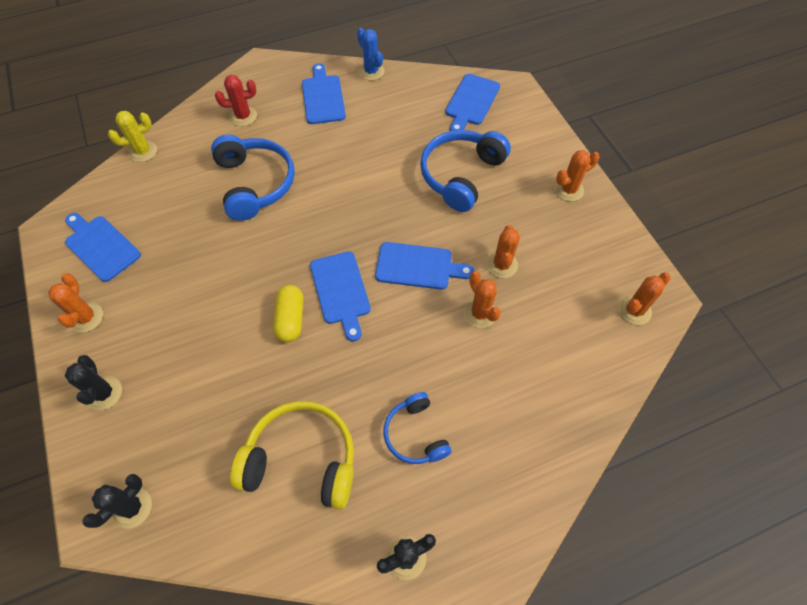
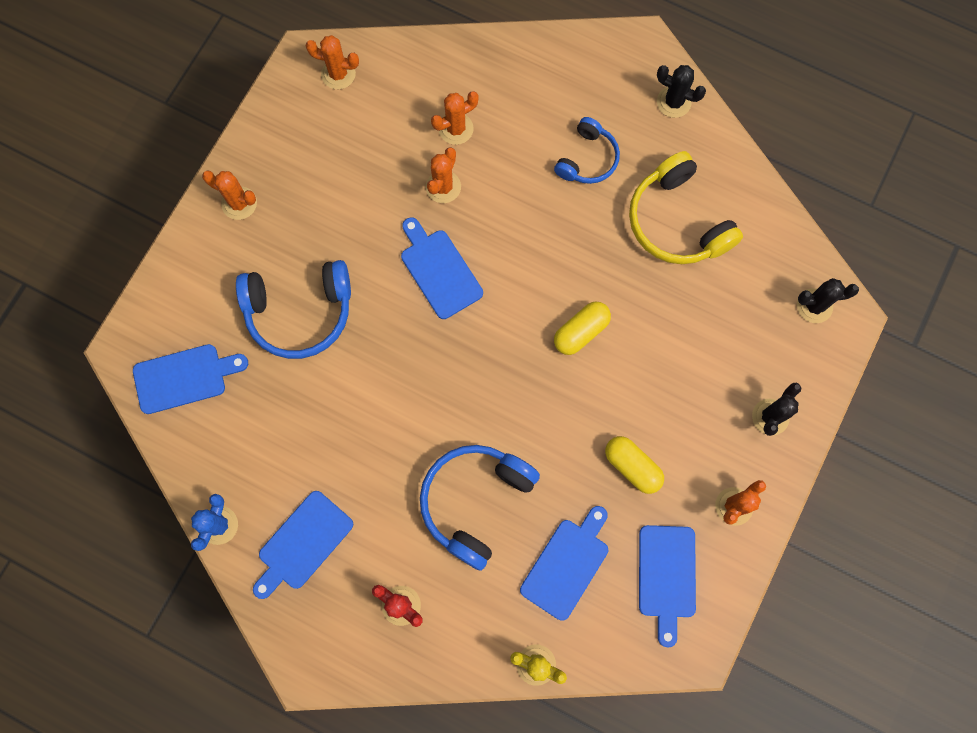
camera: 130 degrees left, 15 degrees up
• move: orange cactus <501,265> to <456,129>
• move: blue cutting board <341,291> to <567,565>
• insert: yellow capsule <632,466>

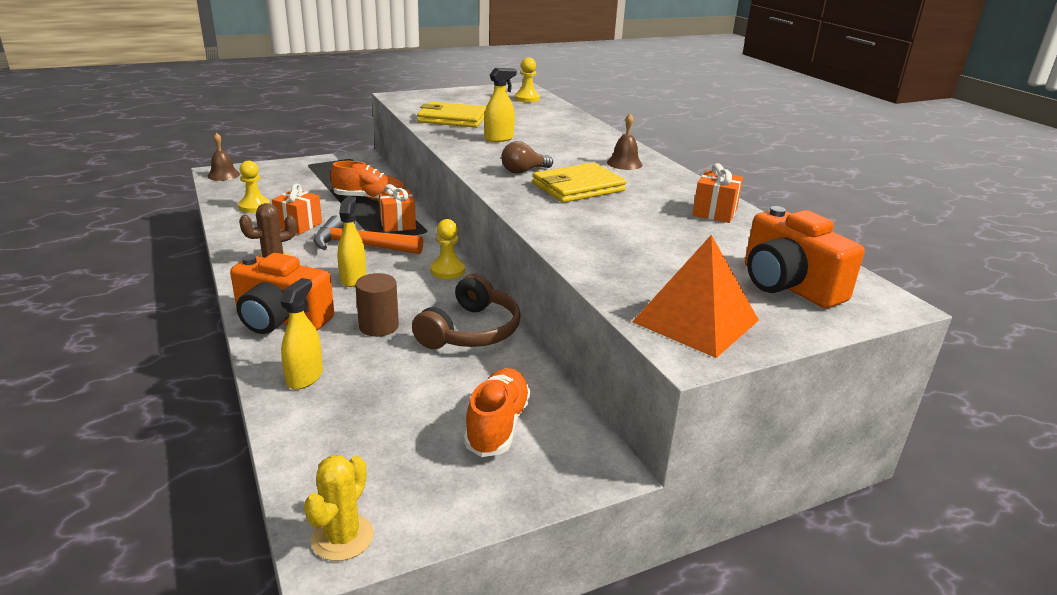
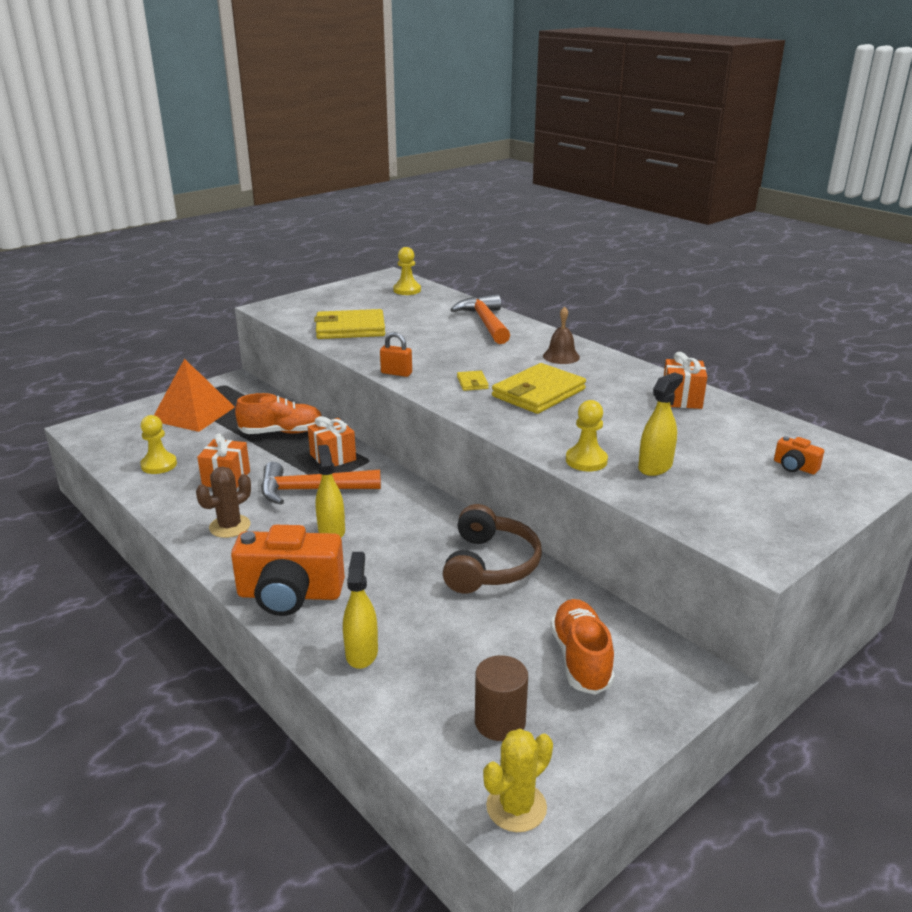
camera: 15 degrees left, 0 degrees up
• move: orange pyramid <695,321> to <193,413>
• insert: orange padlock <396,373>
• insert: orange hammer <485,322>
• replace: brown light bulb <523,171> to yellow wallet <472,383>
• move: brown cylinder <379,326> to <500,722>
• rotate: yellow cactus <342,537> = <516,807> 45 degrees clockwise
• move: yellow pawn <447,270> to <586,460>
• move: yellow spray bottle <499,139> to <655,467>
• resize: orange camera <788,285> = <794,467> x0.43
• delete: brown bell <223,175>

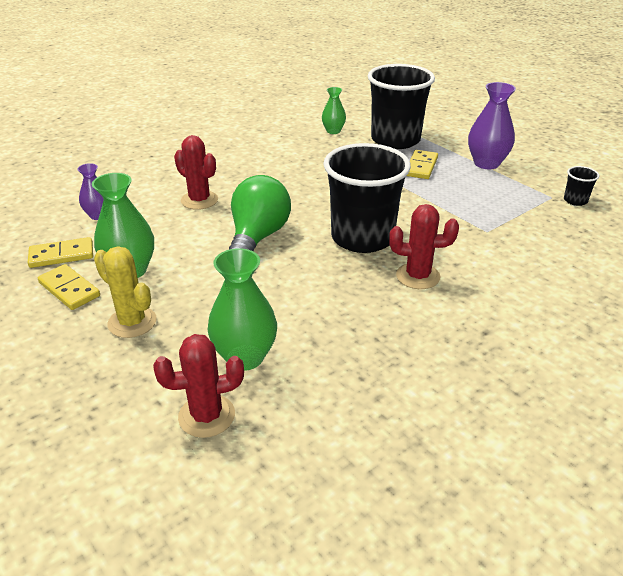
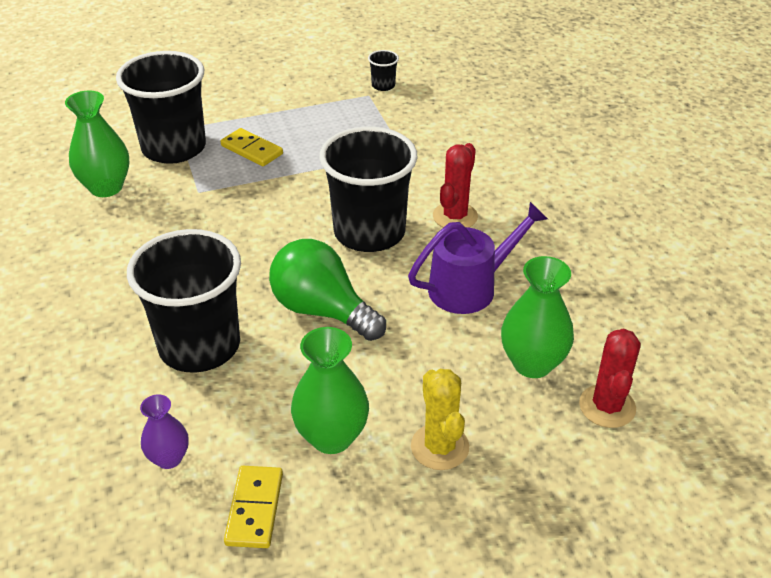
camera: 70 degrees left, 5 degrees up
• resize: green vase <333,131> = <106,187> x1.67
• replace: red cactus <199,200> to black cup <199,346>
• insert: purple watering can <470,287>
• rotate: yellow cactus <132,322> = <440,447> 75 degrees counterclockwise
• delete: yellow domino <69,289>
• delete: purple vase <486,163>

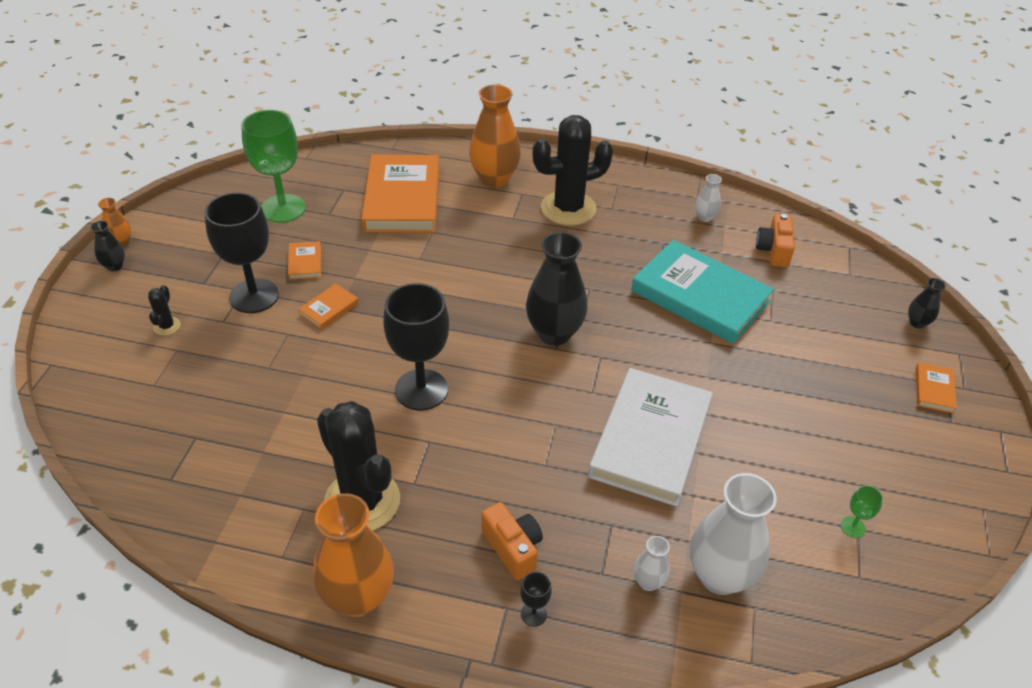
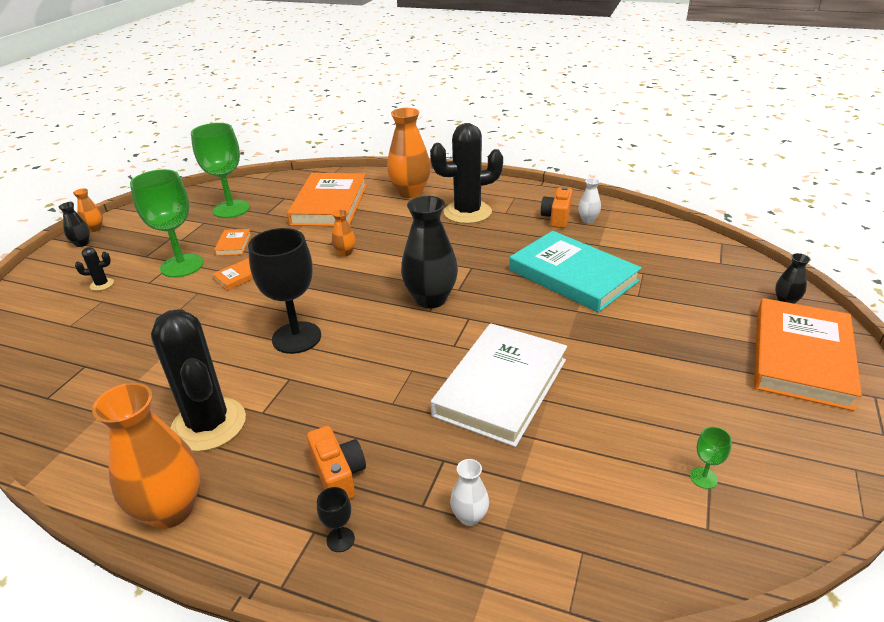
camera: 10 degrees right, 10 degrees down
• rotate: black cactus <167,326> = <102,284> 60 degrees clockwise
• recolor: black goblet <254,296> to green goblet <182,266>
• insert: orange vase <345,253>
• move: orange camera <773,250> to <557,217>
• resize: orange book <934,390> = <801,357> x2.40
• delete: white vase <719,576>

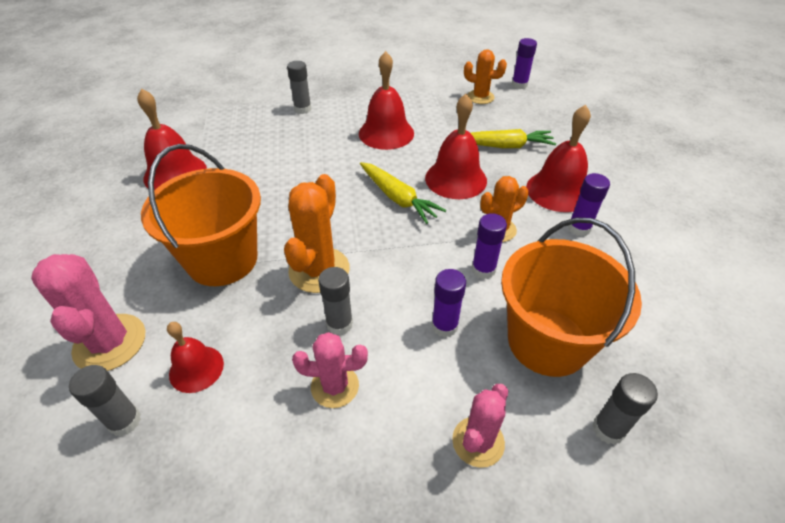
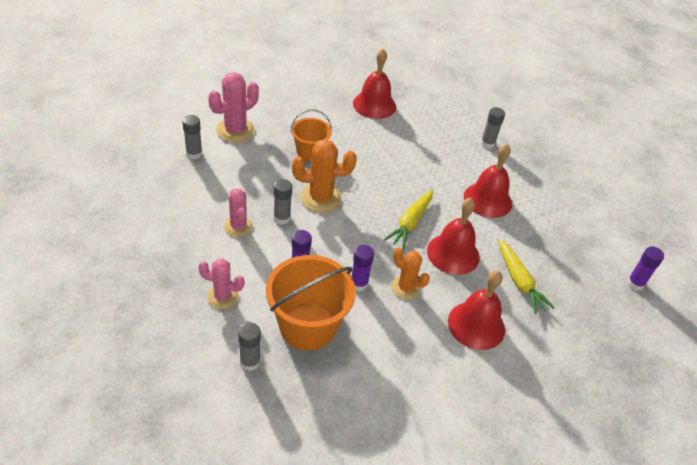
camera: 65 degrees right, 0 degrees up
• resize: orange bucket <222,260> = <309,152> x0.58
• delete: red bell <196,368>
• delete: orange cactus <480,97>
• delete: purple glue stick <579,228>

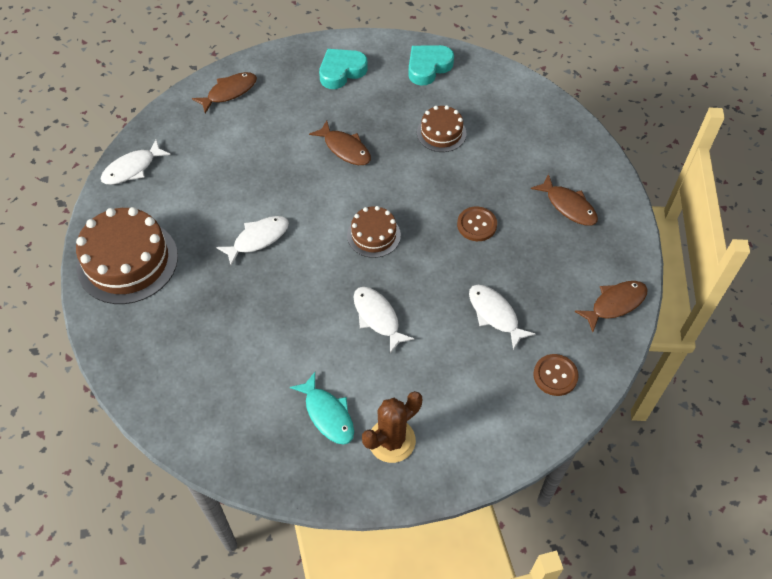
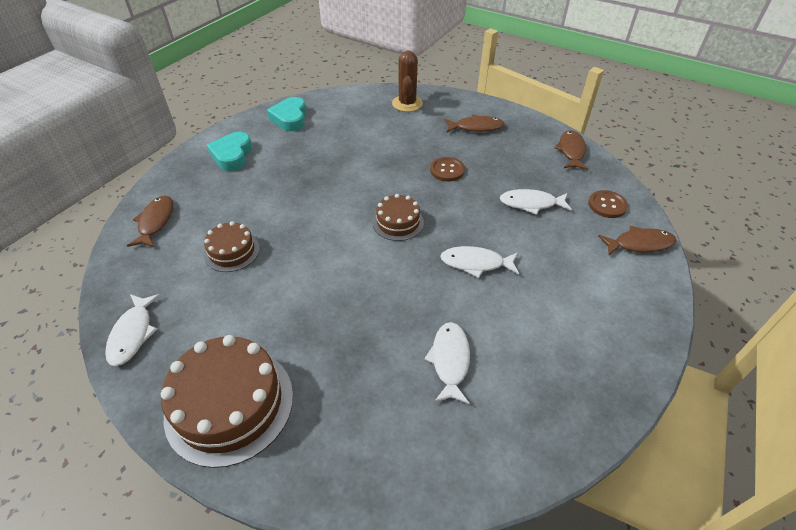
camera: 50 degrees left, 10 degrees down
• move: brown cake <441,133> to <232,251>
• move: brown cactus <391,440> to <407,104>
• move: white fish <258,239> to <450,361>
• move: brown fish <345,149> to <639,244>
• delete: turquoise fish <327,414>

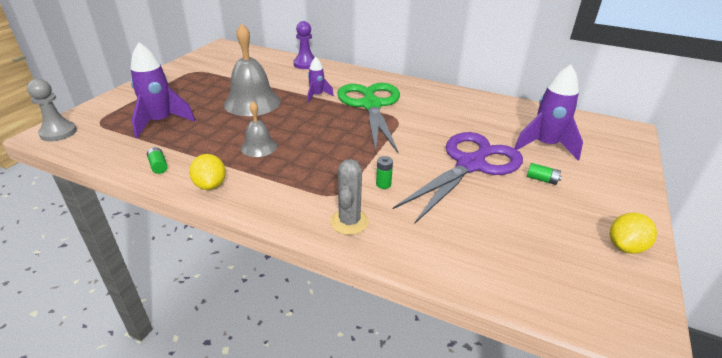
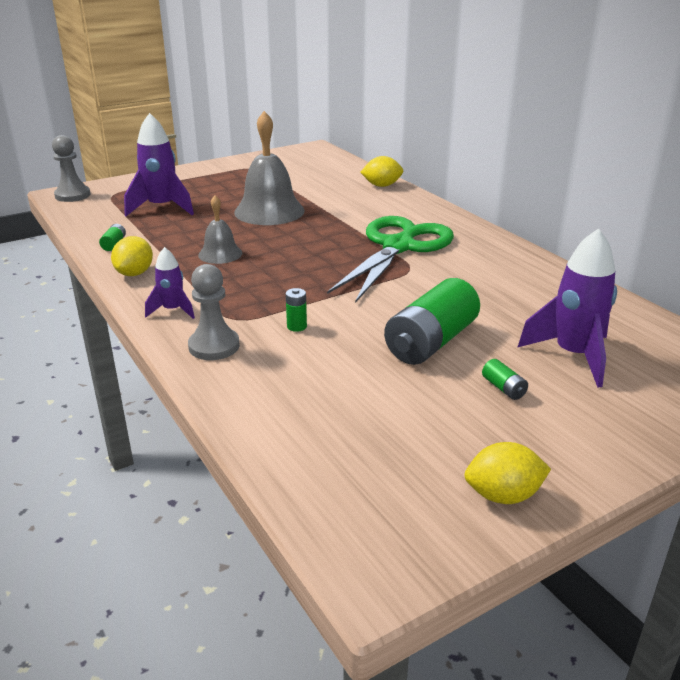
camera: 35 degrees right, 5 degrees down
• move: purple rocket <317,96> to <173,310>
• replace: grey cactus <349,222> to grey pawn <214,346>
• replace: purple pawn <305,64> to yellow lemon <382,185>
• replace: purple scissors <471,164> to green battery <431,342>

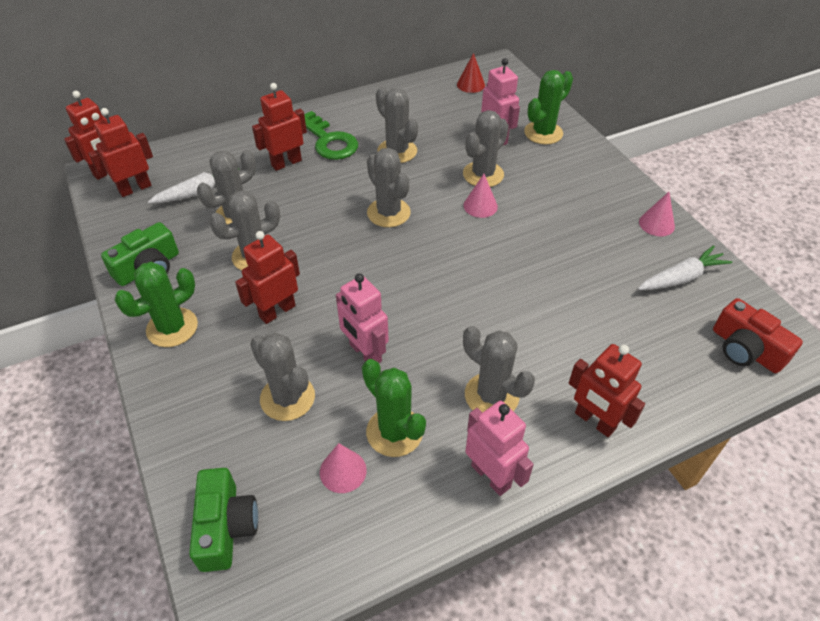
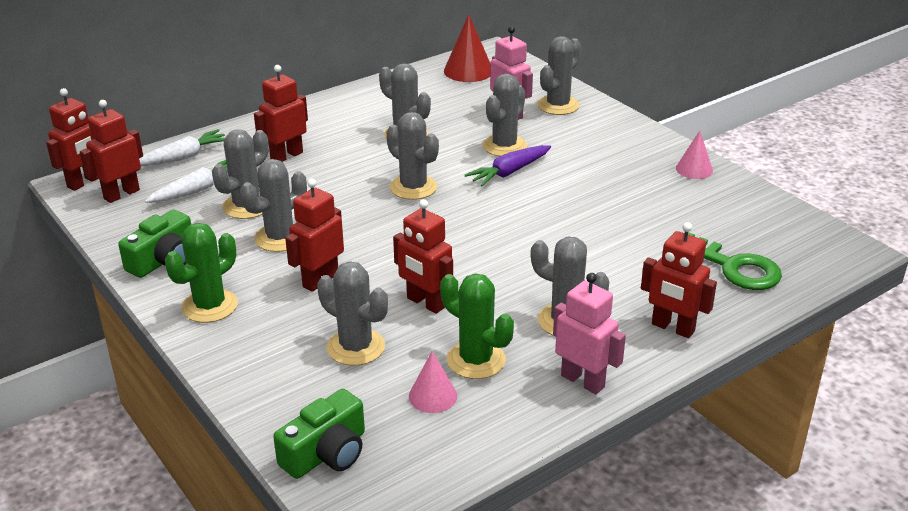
camera: 10 degrees left, 15 degrees down
• move: white carrot <681,278> to <183,157>
• rotate: green camera <226,527> = <326,453> 60 degrees clockwise
• recolor: pink robot <365,353> to red robot <425,303>
• resize: red cone <471,84> = <468,71> x1.59
• replace: pink cone <480,206> to purple carrot <509,172>
• recolor: green cactus <543,133> to grey cactus <558,105>
• move: green key <329,141> to <734,267>
• delete: red camera <745,349>

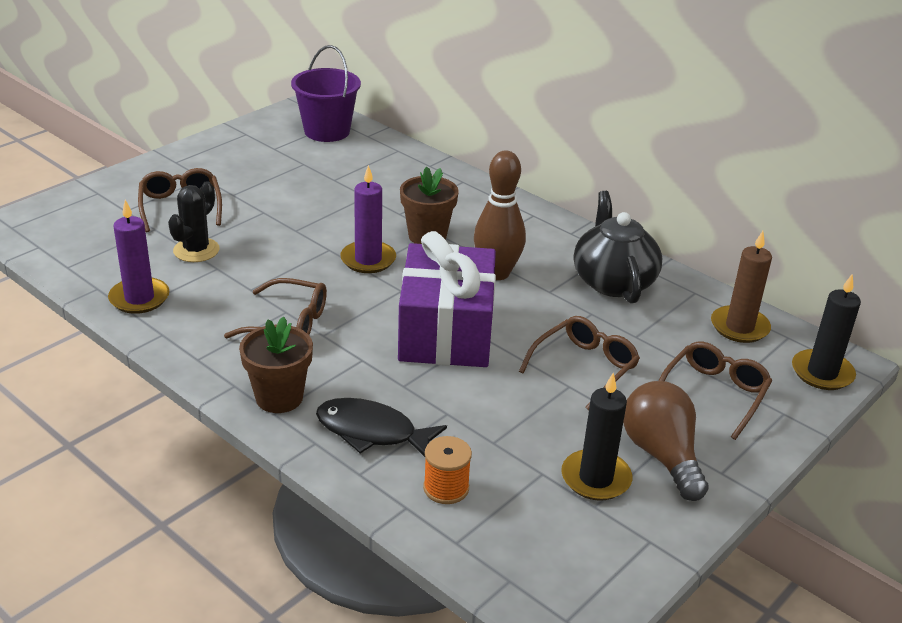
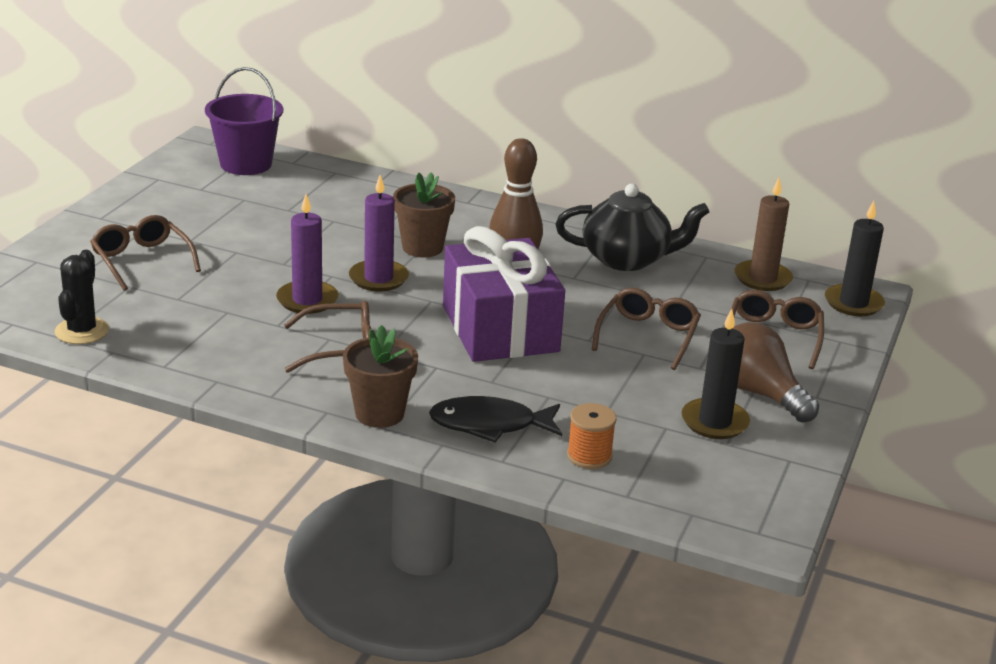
camera: 20 degrees left, 5 degrees down
• move: black cactus <196,250> to <82,331>
• move: purple candle <139,298> to <307,300>
• rotate: black teapot <613,281> = <627,259> 120 degrees clockwise

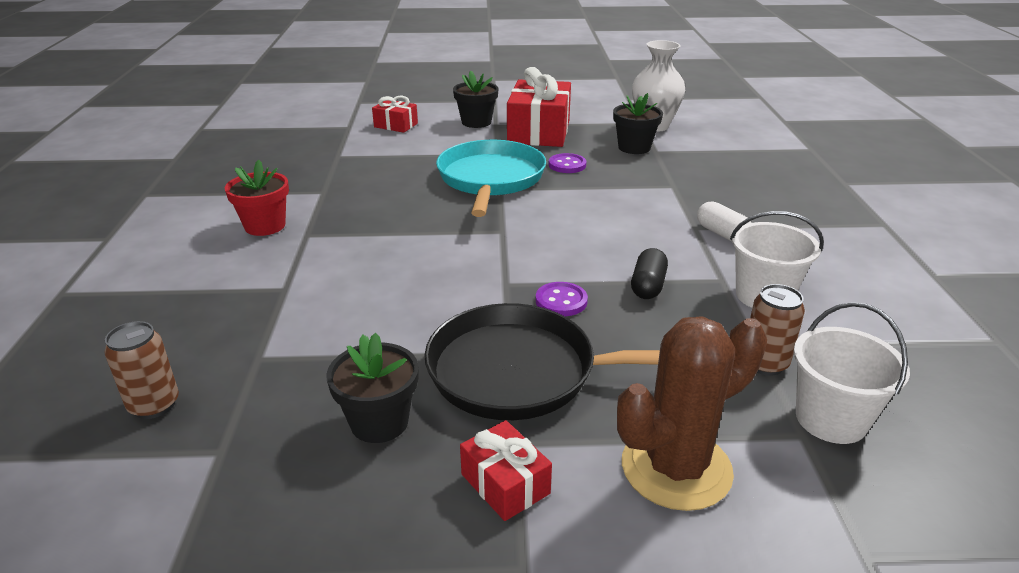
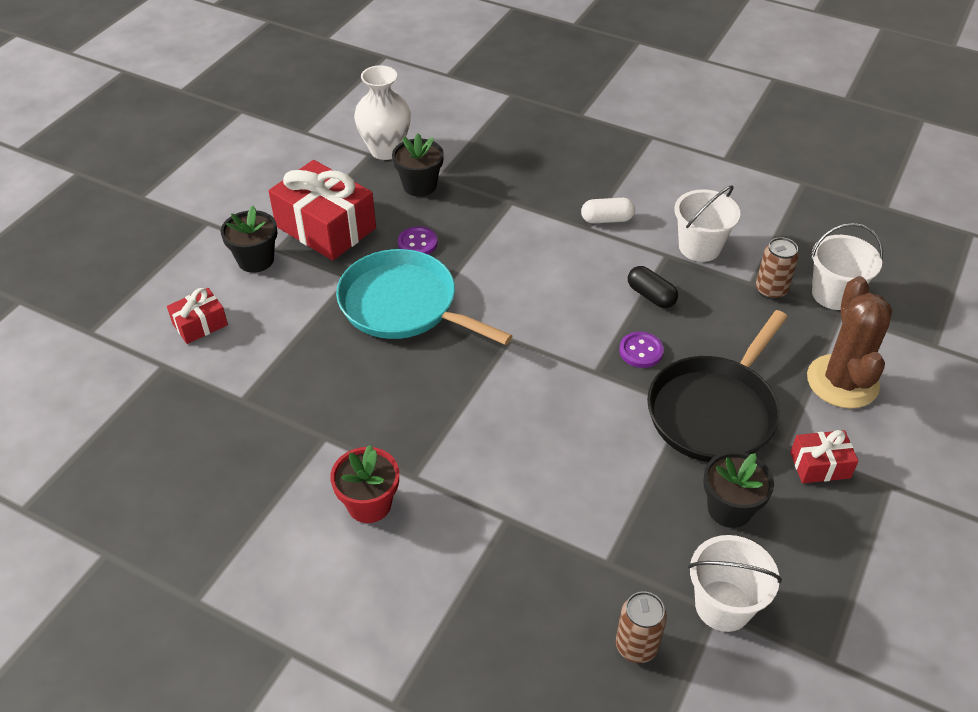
camera: 60 degrees left, 15 degrees up
• insert: white bucket <723,606>

